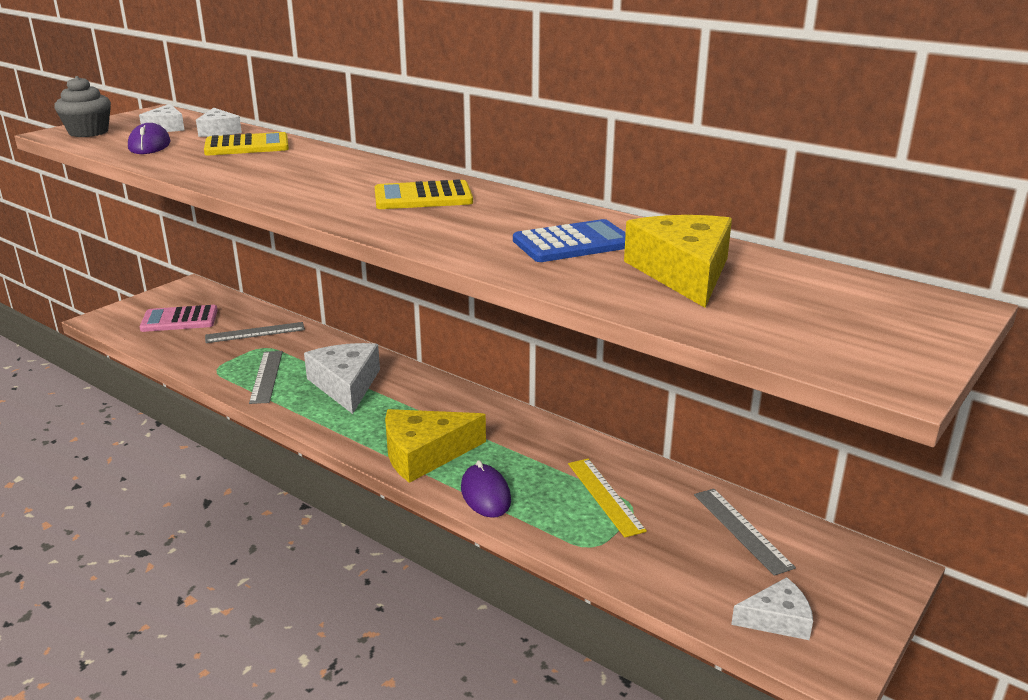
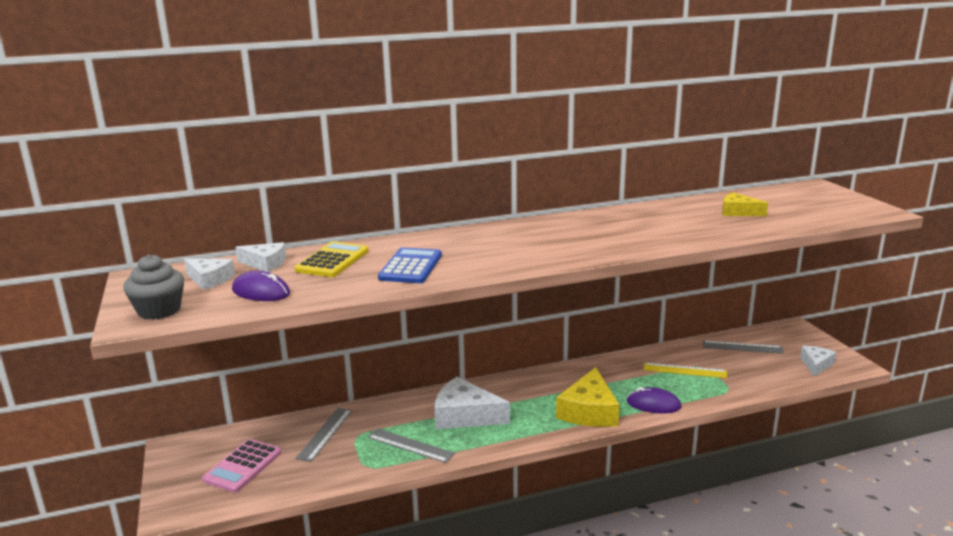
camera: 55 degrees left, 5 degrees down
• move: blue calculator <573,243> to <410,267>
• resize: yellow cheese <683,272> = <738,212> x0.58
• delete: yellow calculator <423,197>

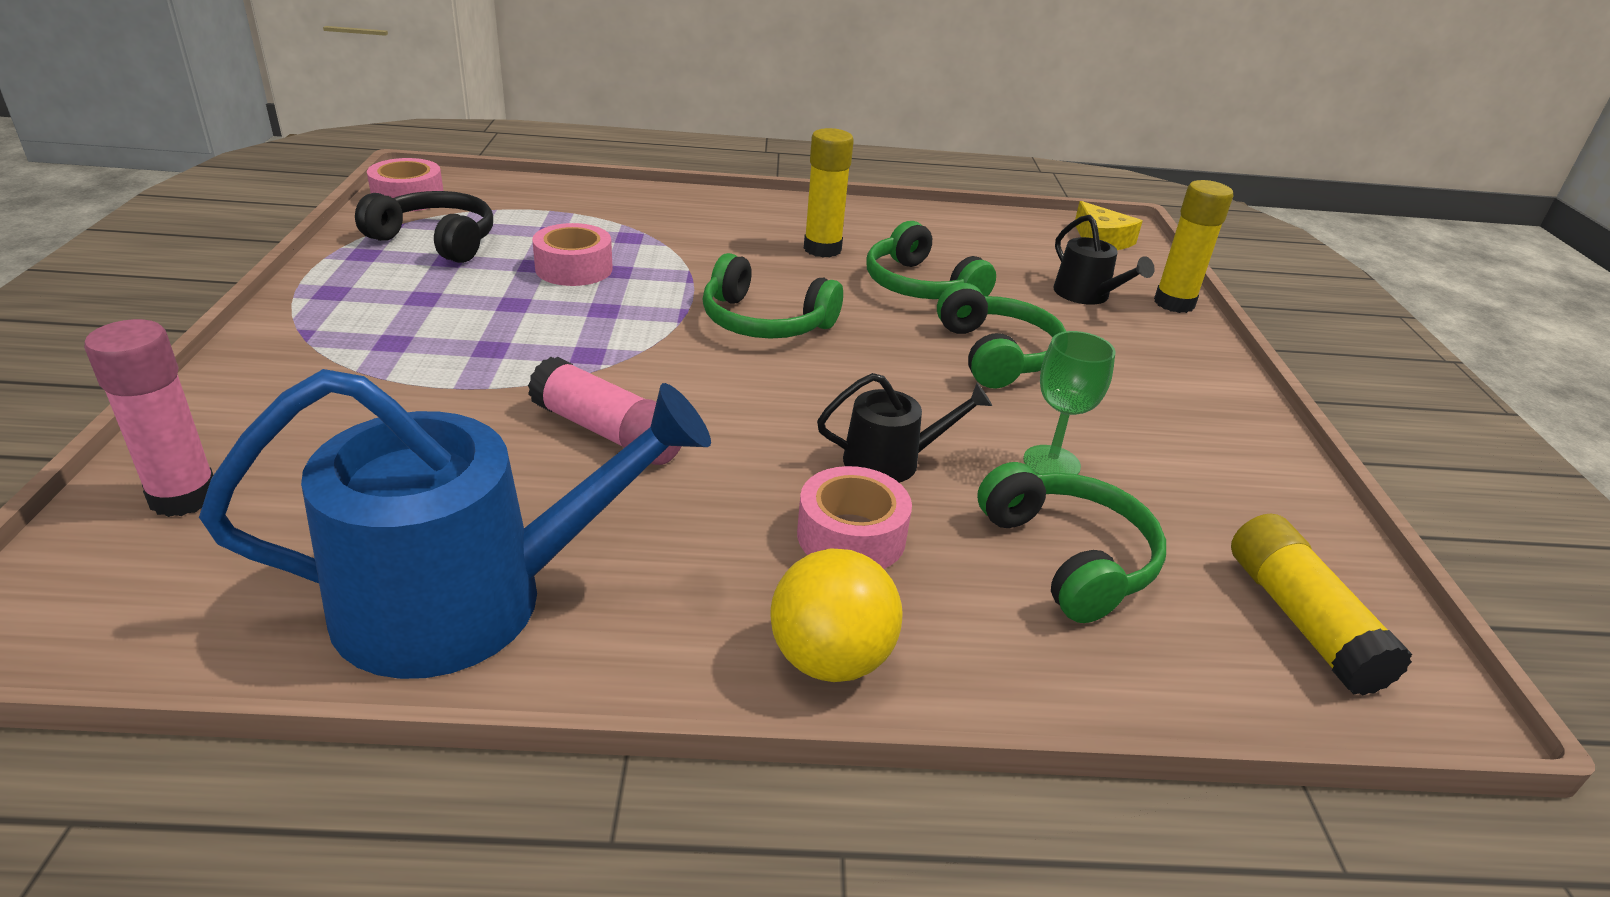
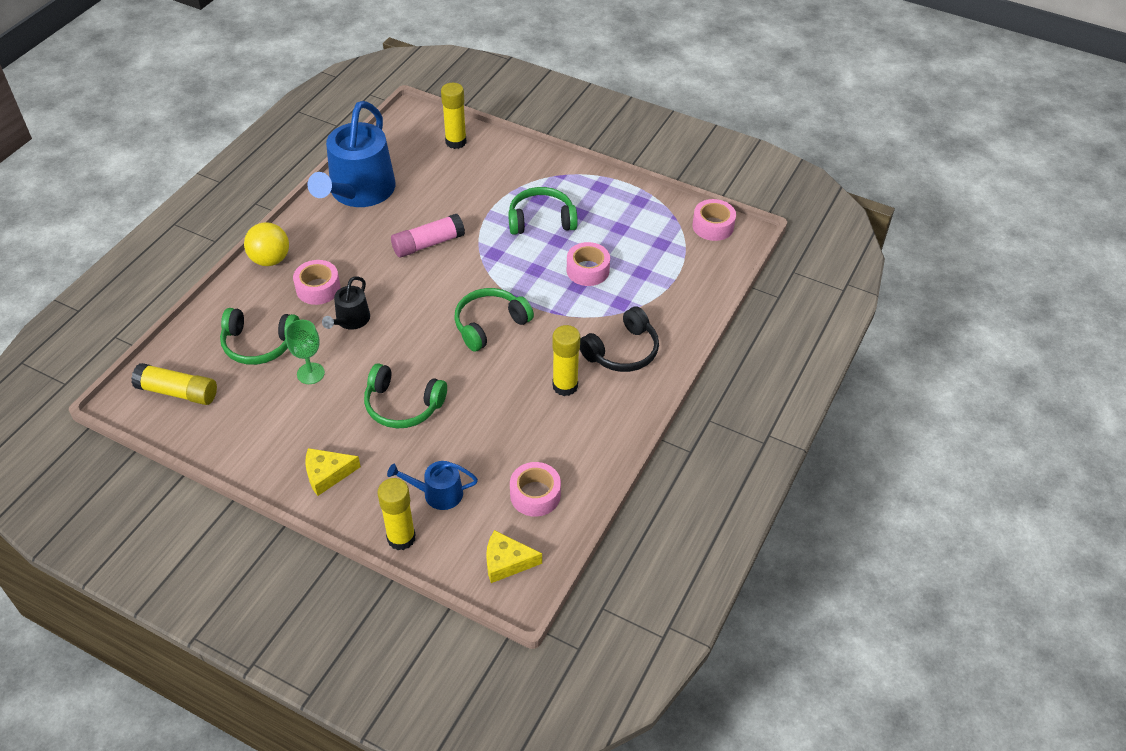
camera: 120 degrees right, 15 degrees up
• insert: yellow cheese <327,474>
• recolor: black watering can <1086,295> to blue watering can <438,493>
• recolor: pink glue stick <184,497> to yellow glue stick <456,142>
• move: green headphones <920,286> to <541,220>
• insert: pink tape <535,495>
• move: black headphones <436,240> to <622,351>

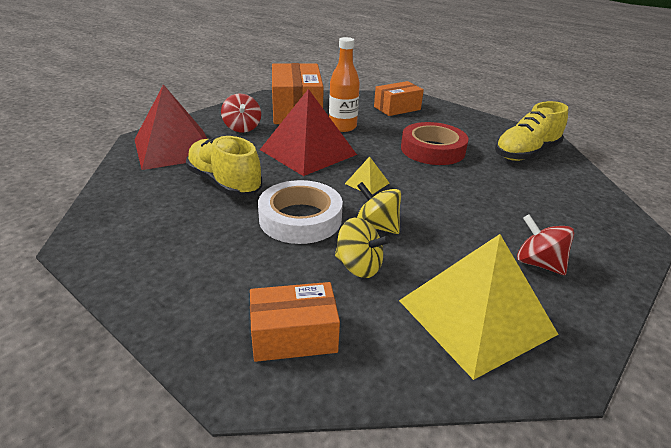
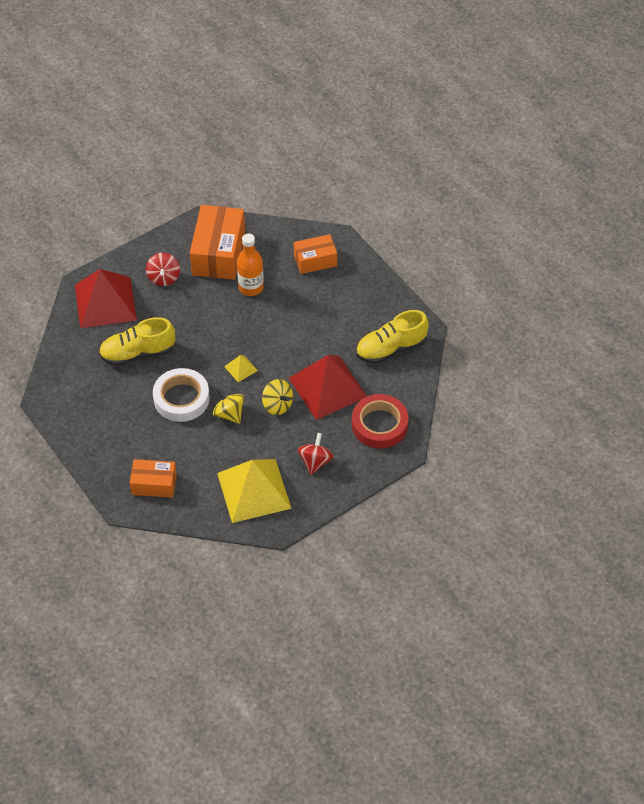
camera: 15 degrees right, 20 degrees up
• rotate: yellow shoe <224,183> = <138,353> 75 degrees counterclockwise
• move: yellow spinning top <359,266> to <277,405>
• move: red pyramid <308,152> to <327,387>
• rotate: red spinning top <538,263> = <315,461> 45 degrees clockwise
• move: red tape <432,149> to <379,425>

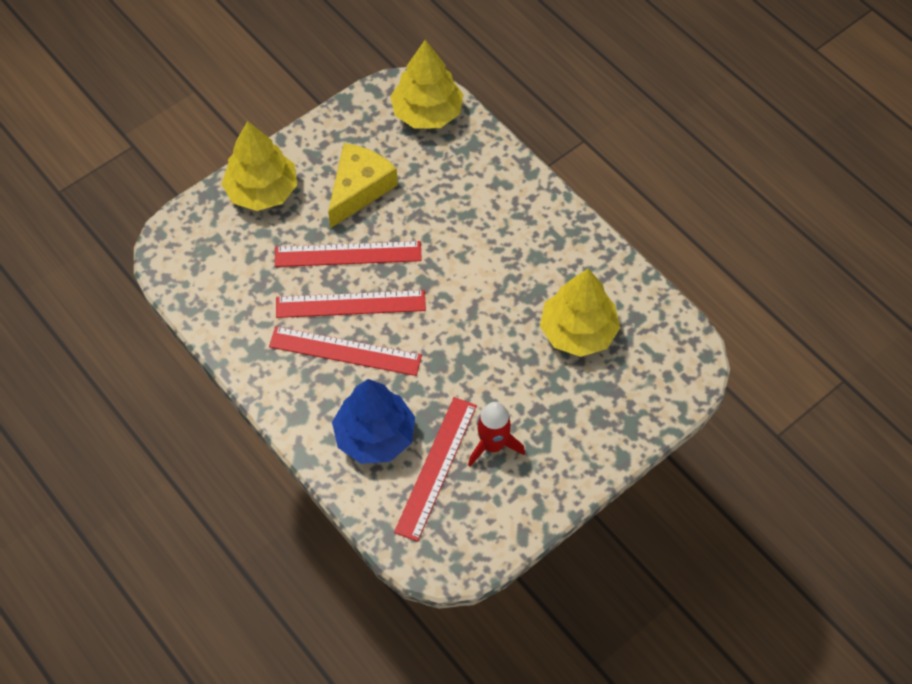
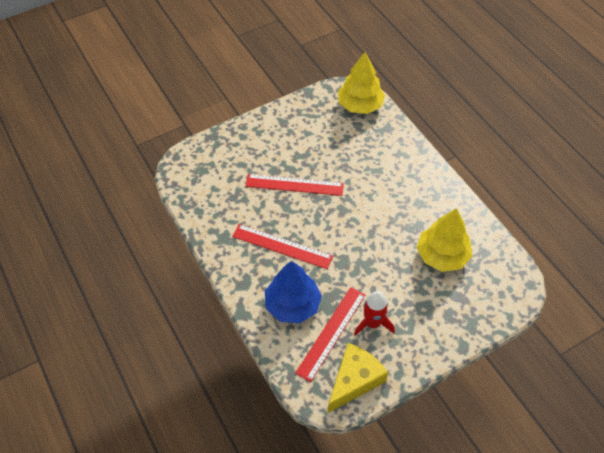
camera: 10 degrees right, 5 degrees down
• move: yellow cheese <359,189> to <354,380>
• delete: yellow tree <262,191>
• delete: red ruler <350,304>

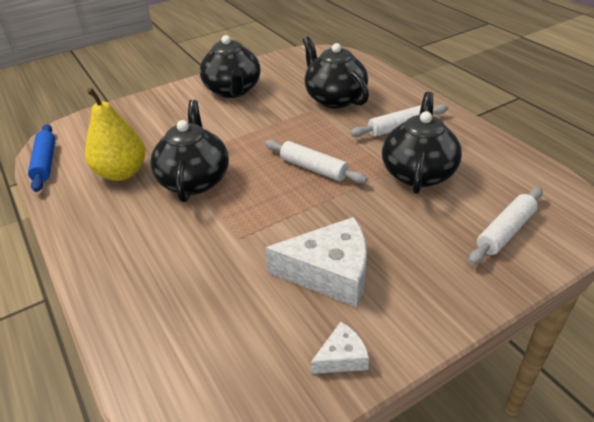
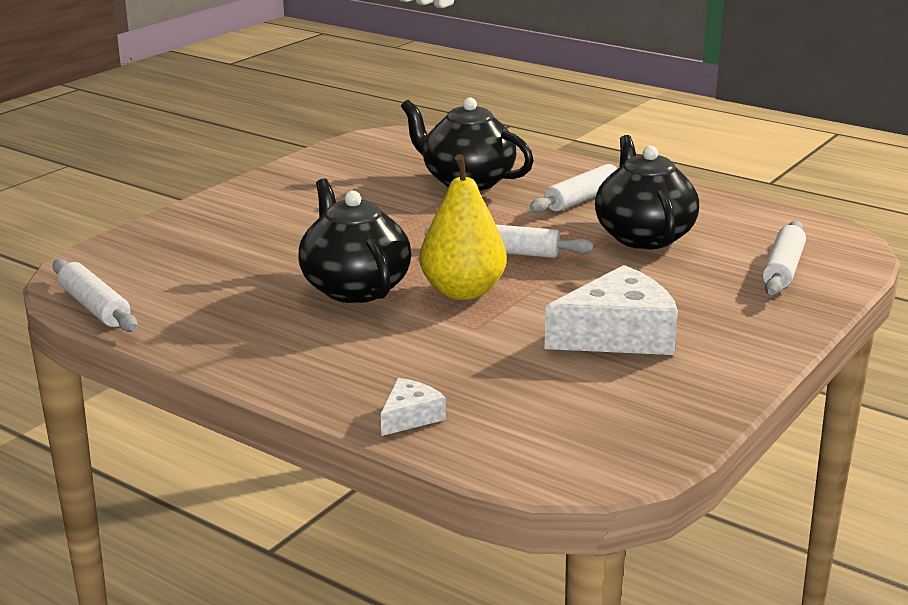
camera: 25 degrees left, 15 degrees down
• recolor: blue rolling pin <45,163> to white rolling pin <95,307>
• move: white cheese <342,357> to <410,417>
• move: yellow pear <122,173> to <462,292>
• delete: black teapot <233,90>

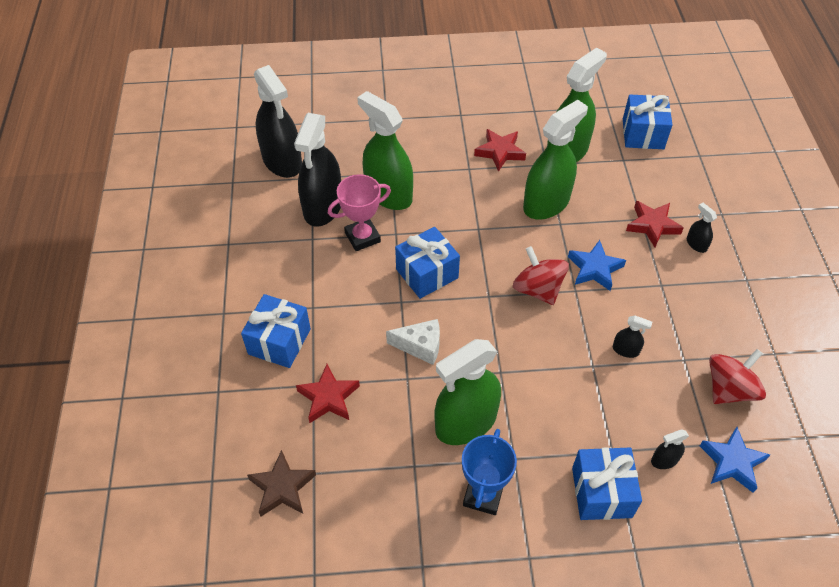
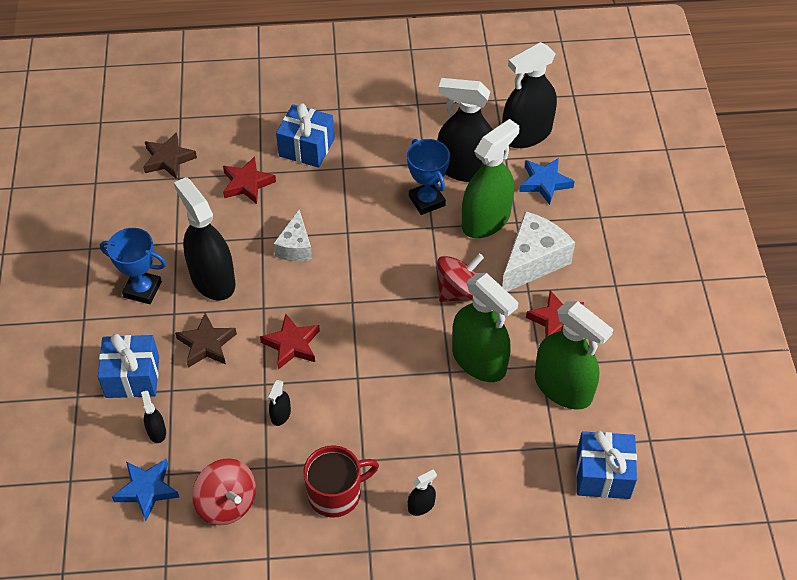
camera: 90 degrees right, 0 degrees up
• recolor: green spray bottle <466,423> to black spray bottle <212,279>
• insert: brown star <206,344>
• move: red star <652,225> to <292,344>
• insert: red mug <336,493>
• recolor: pink trophy <362,237> to blue trophy <426,201>
• move: red spinning top <538,289> to <459,292>
• insert: white cheese <533,261>
• move: blue star <594,269> to <545,183>
• delete: blue gift <427,273>

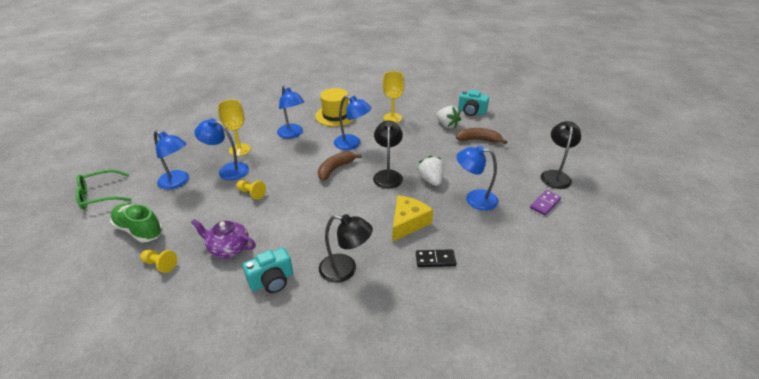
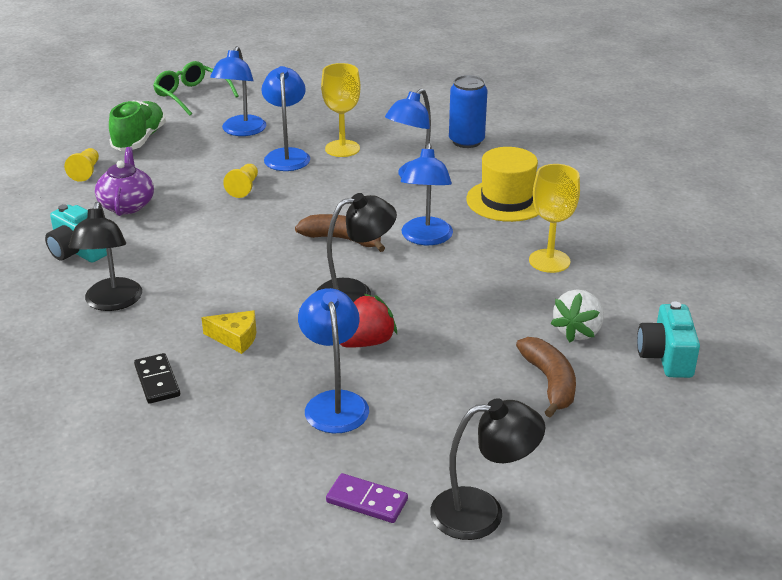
camera: 70 degrees right, 5 degrees down
• resize: yellow cheese <408,223> = <235,338> x0.63
• recolor: white strawberry <431,180> to red strawberry <367,342>
• insert: blue can <466,141>

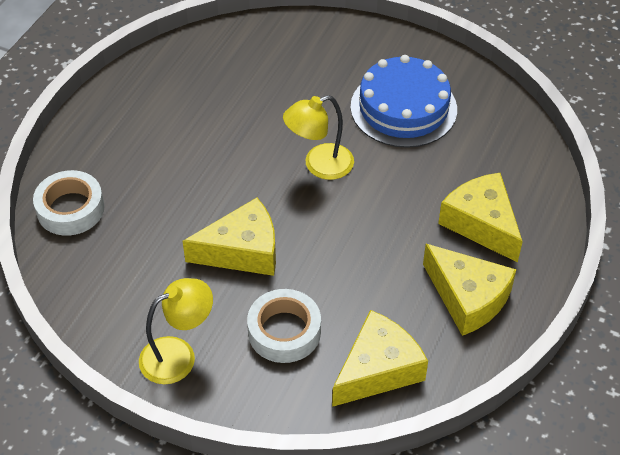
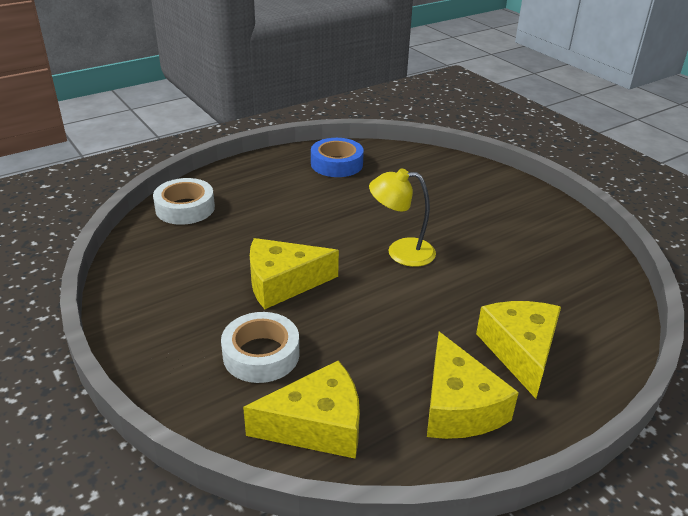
camera: 30 degrees right, 15 degrees down
• rotate: yellow cheese <242,251> = <283,283> 150 degrees clockwise
• insert: blue tape <336,164>
• delete: yellow lamp <178,355>
• delete: blue cake <403,108>

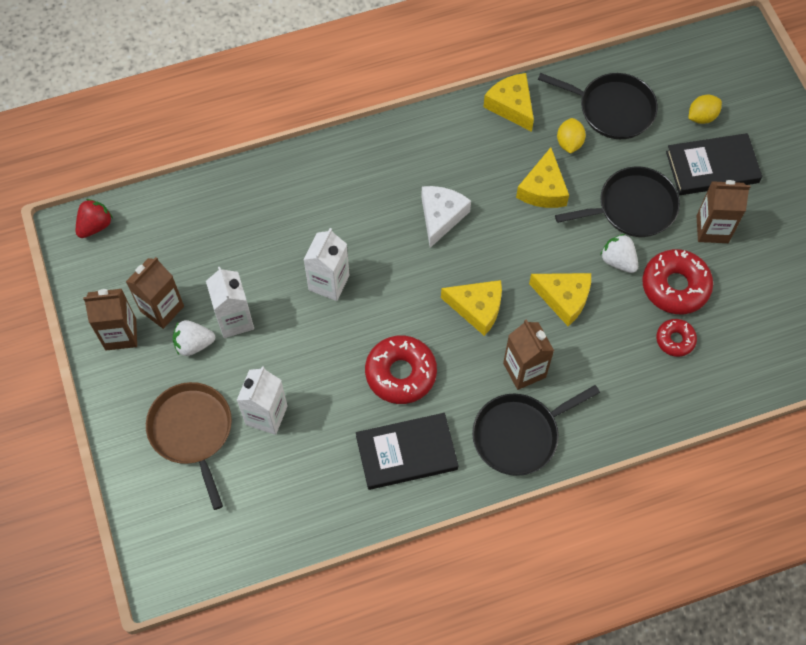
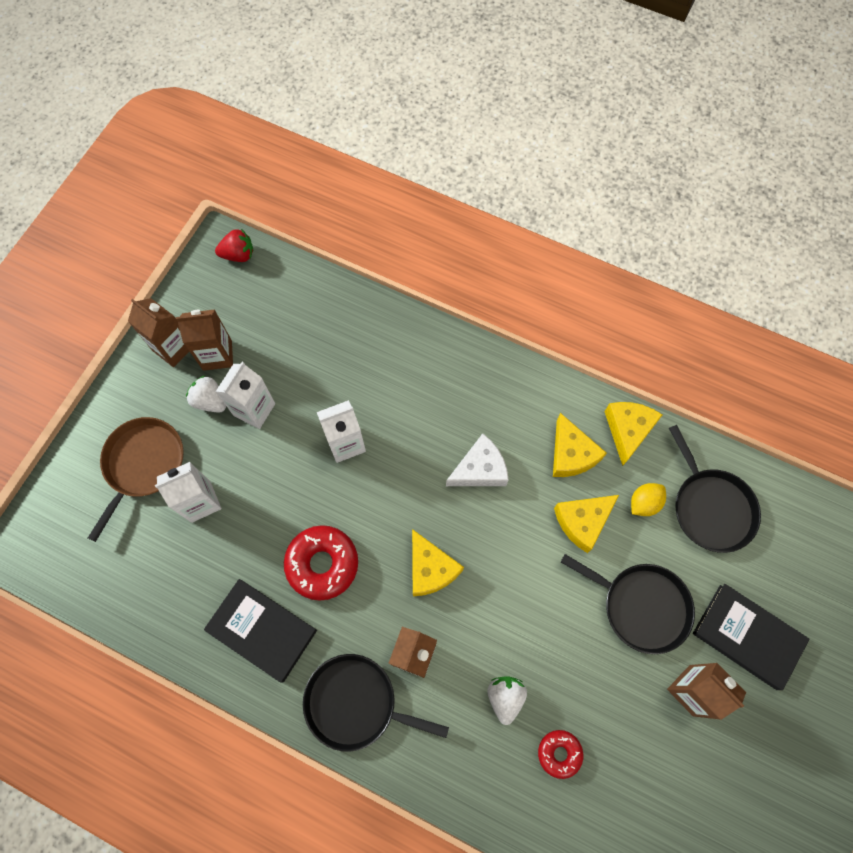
camera: 45 degrees right, 5 degrees up
• move: white strawberry <618,261> to <505,697>
• move: yellow cheese <564,298> to <571,454>
• delete: red donut <675,286>
• delete: yellow lemon <701,117>

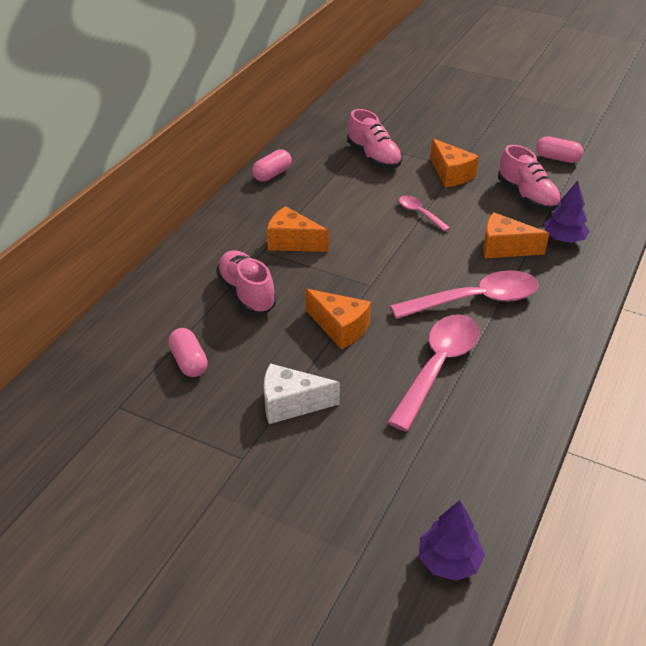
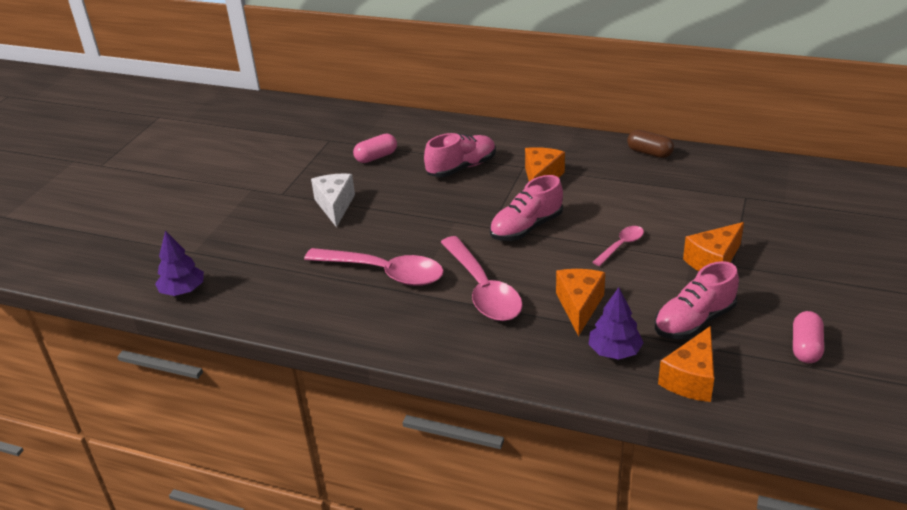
camera: 85 degrees right, 5 degrees down
• move: pink shoe <373,157> to <526,228>
• recolor: pink capsule <272,174> to brown capsule <649,153>
• move: orange cheese <340,328> to <691,379>

